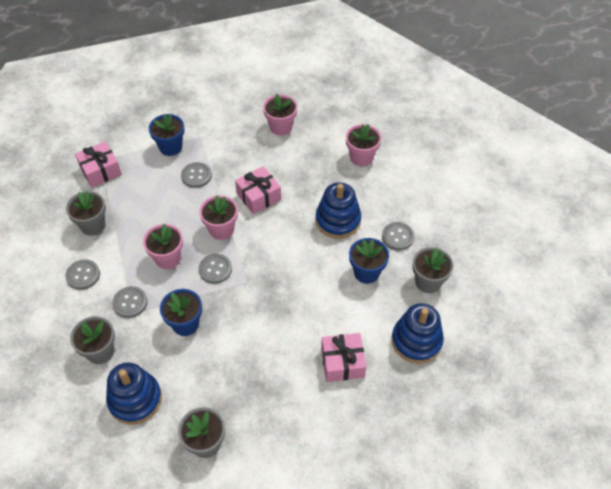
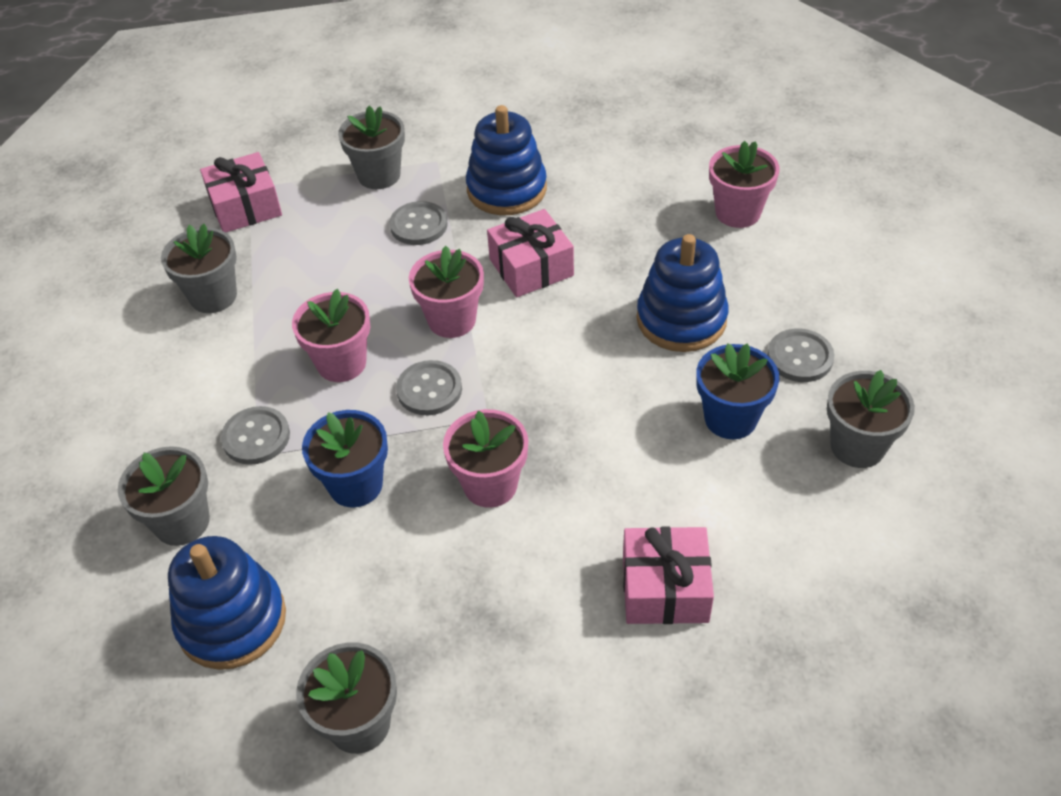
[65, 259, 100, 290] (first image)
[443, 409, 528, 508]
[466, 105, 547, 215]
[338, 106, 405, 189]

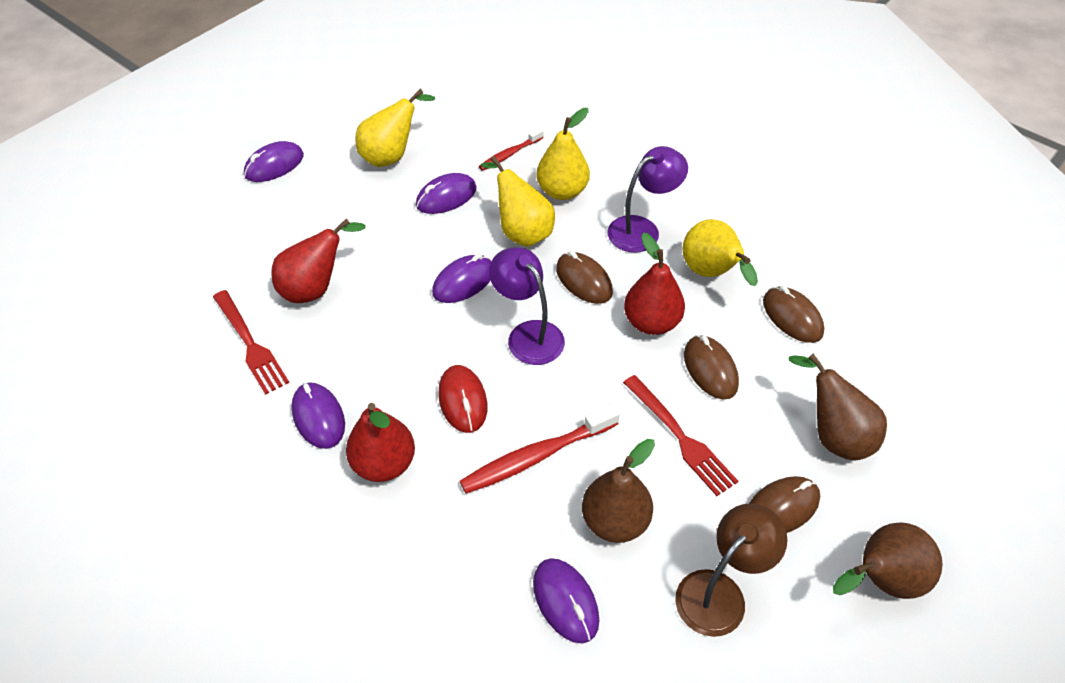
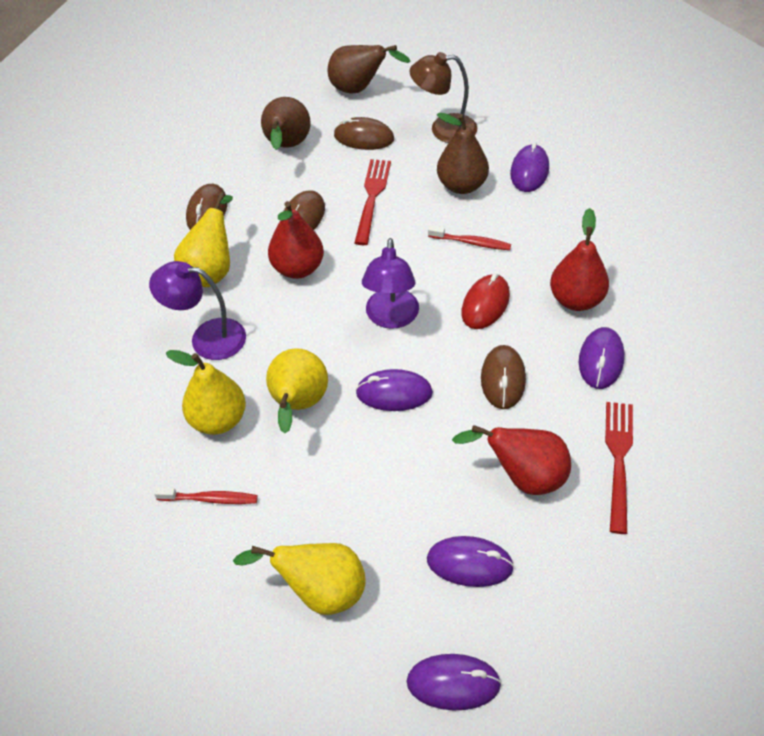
[427, 536, 514, 587]
[481, 345, 526, 409]
[428, 225, 511, 250]

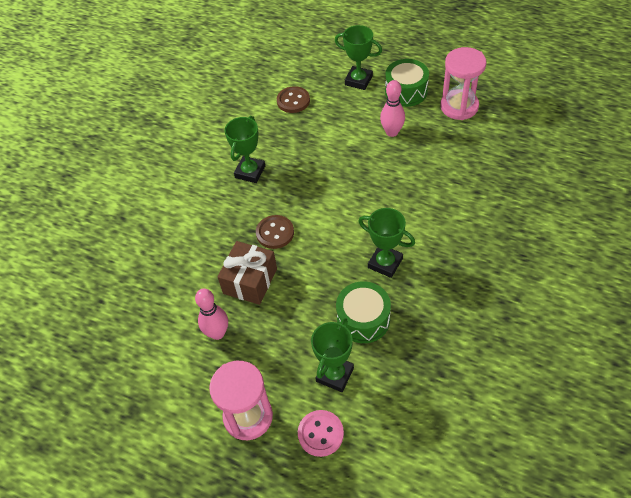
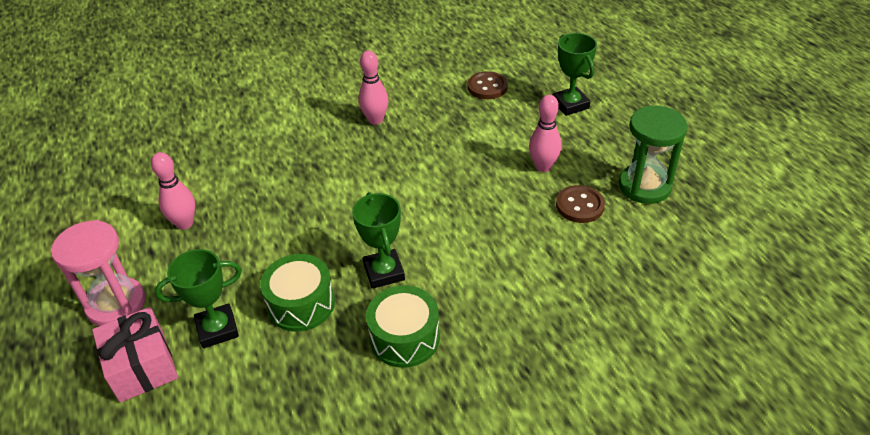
[218, 241, 277, 305] (first image)
[556, 185, 605, 223]
[366, 285, 440, 368]
[359, 50, 388, 125]
[92, 307, 178, 403]
[619, 106, 688, 204]

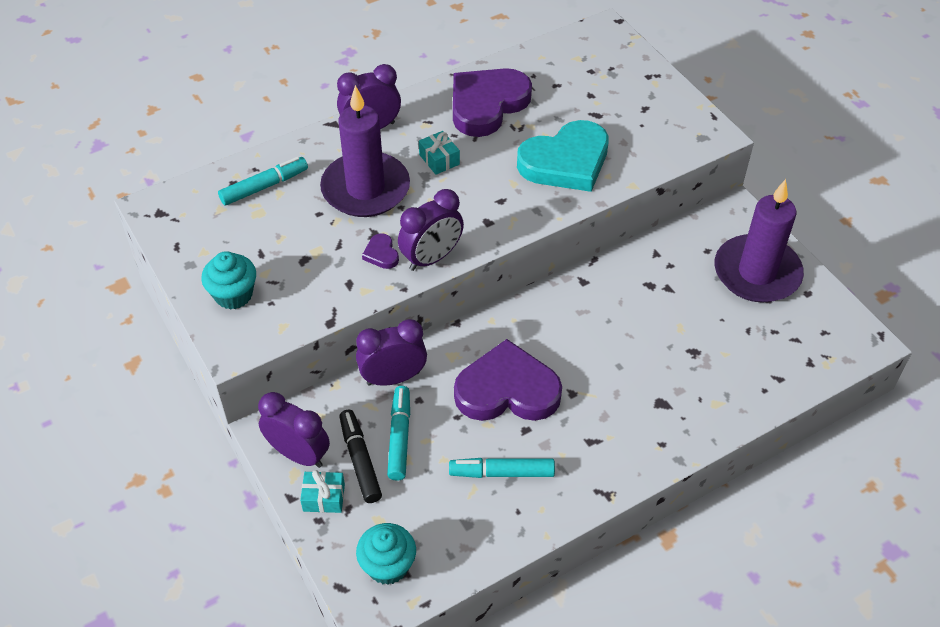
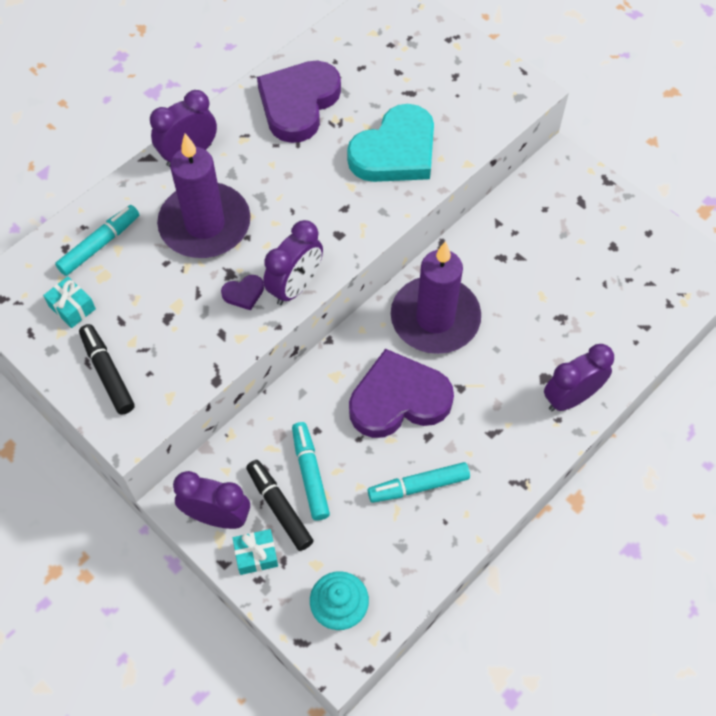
[544, 344, 614, 411]
[43, 276, 96, 328]
[391, 241, 481, 354]
[79, 324, 135, 415]
[221, 275, 264, 310]

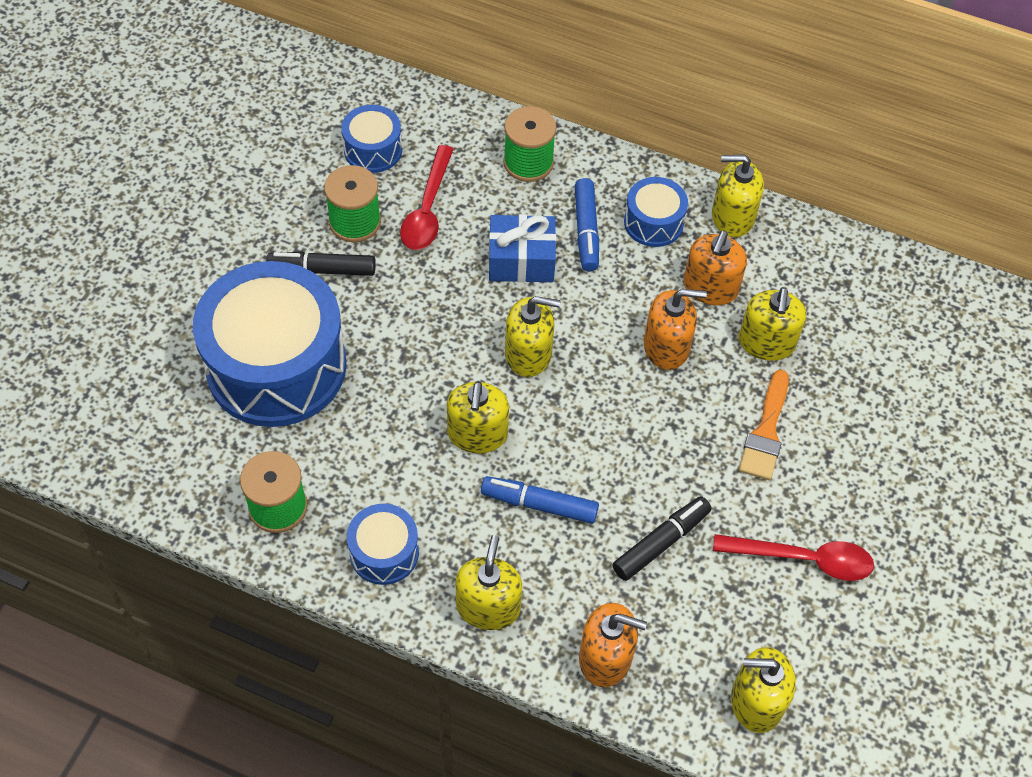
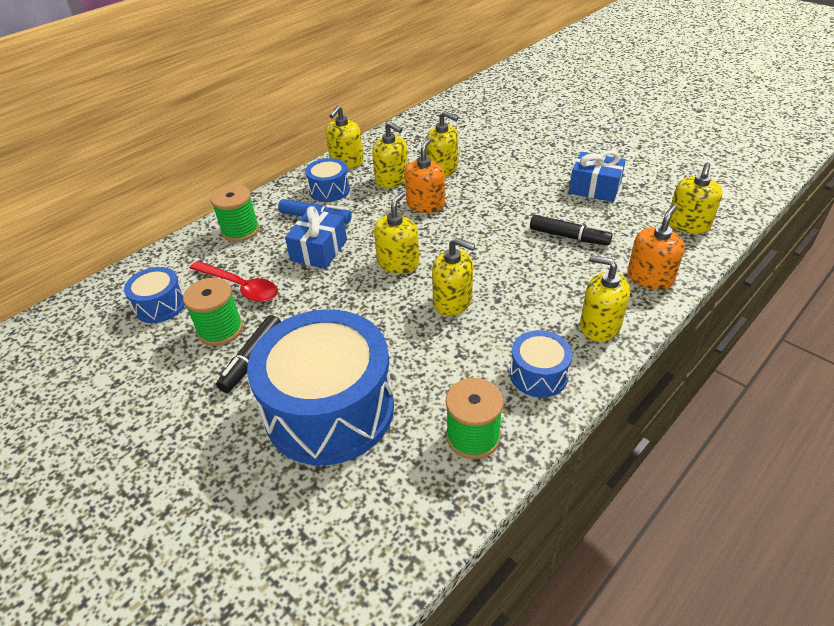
[481, 476, 599, 524] (first image)
[739, 370, 789, 480] (first image)
[569, 151, 626, 202]
[372, 122, 408, 188]
[530, 215, 613, 246]

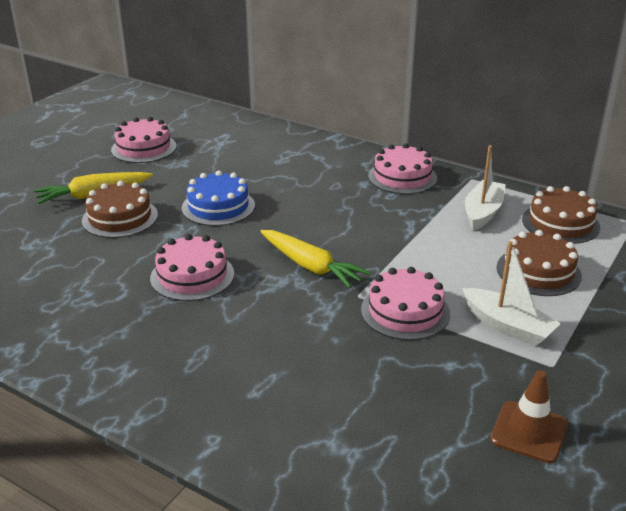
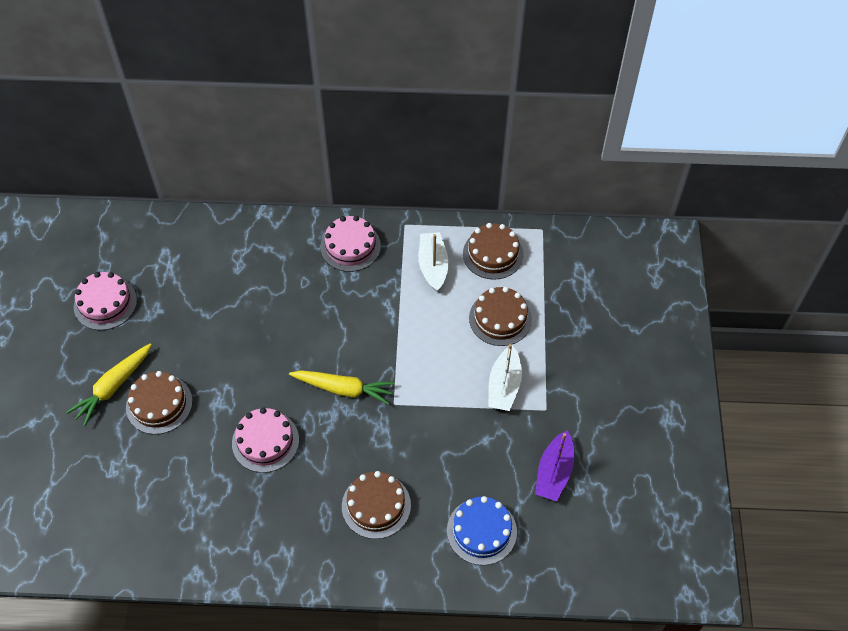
[361, 267, 450, 340] (first image)
[342, 471, 411, 539]
[447, 496, 517, 565]
[535, 430, 574, 501]
[488, 344, 522, 411]

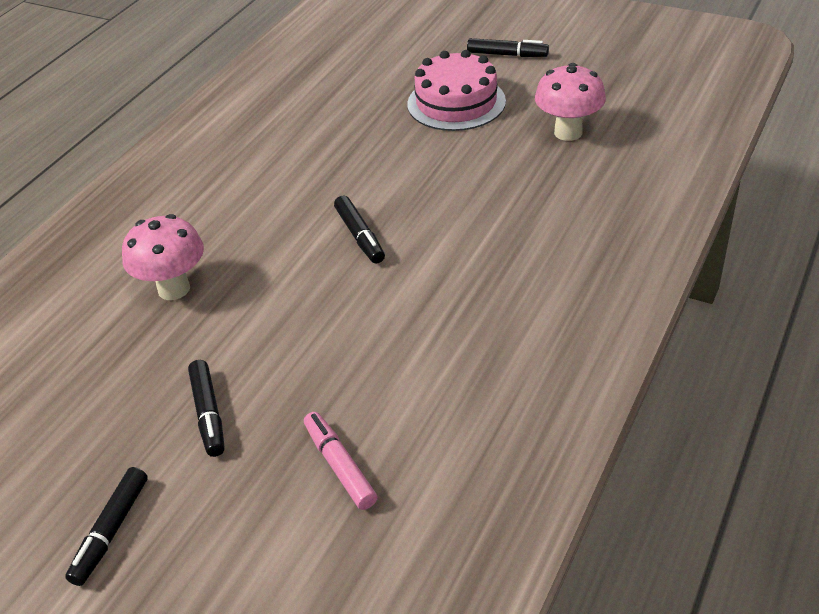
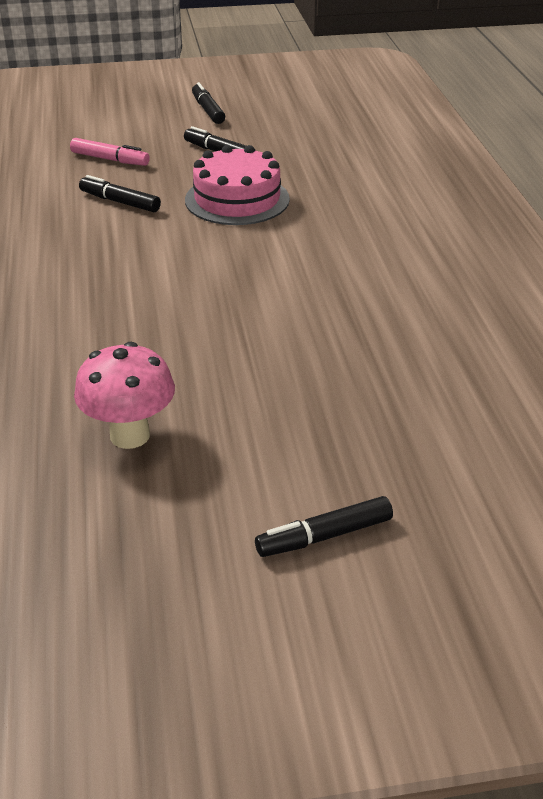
[122, 214, 204, 300] (first image)
[79, 175, 161, 212]
[185, 145, 290, 225]

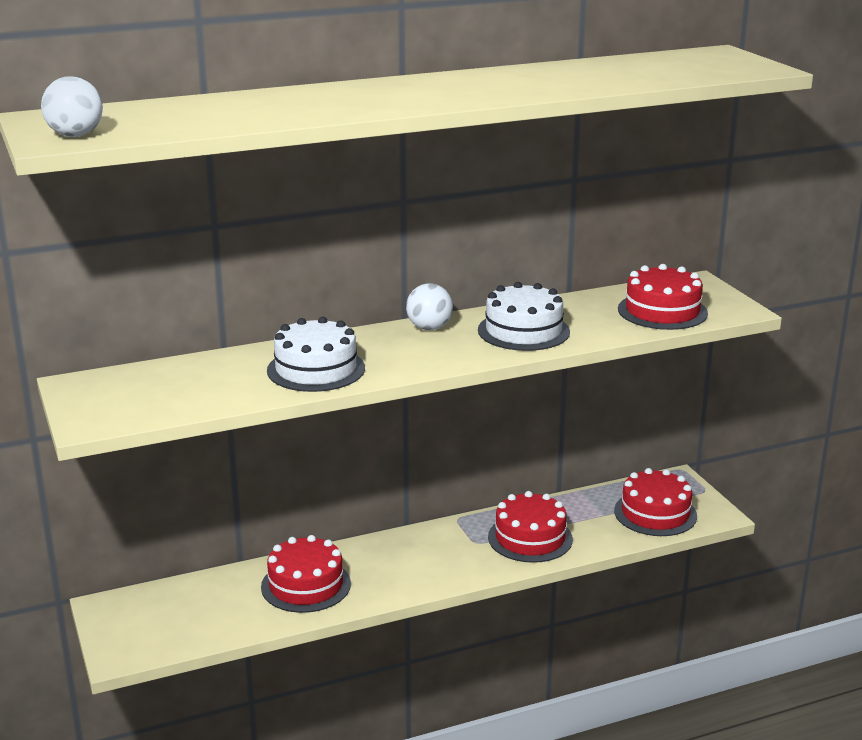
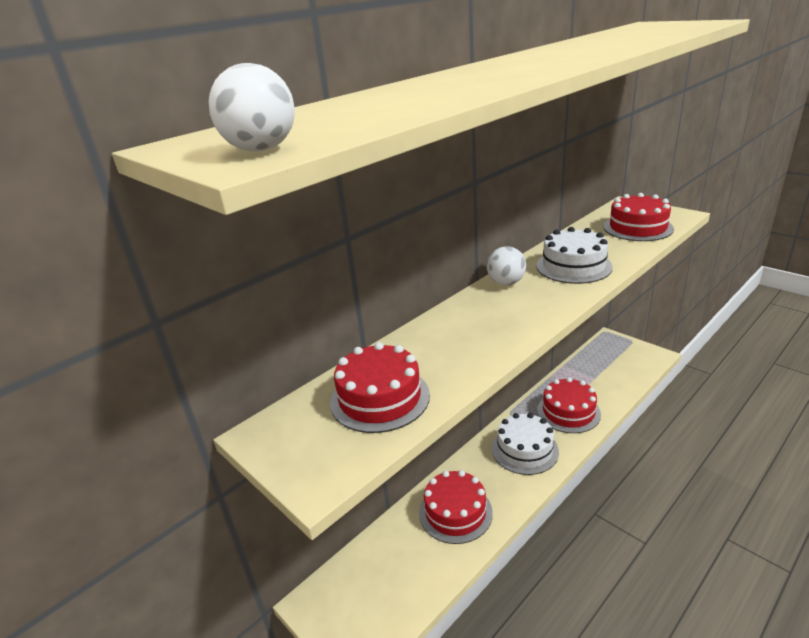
[492, 413, 559, 475]
[330, 342, 430, 433]

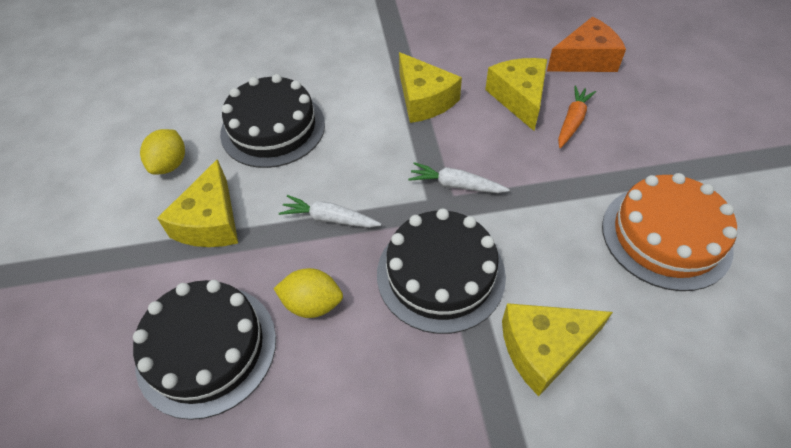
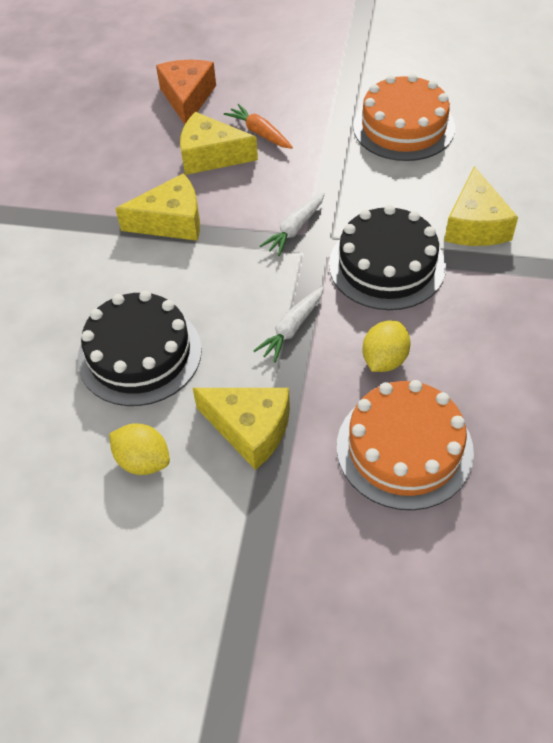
[337, 380, 474, 510]

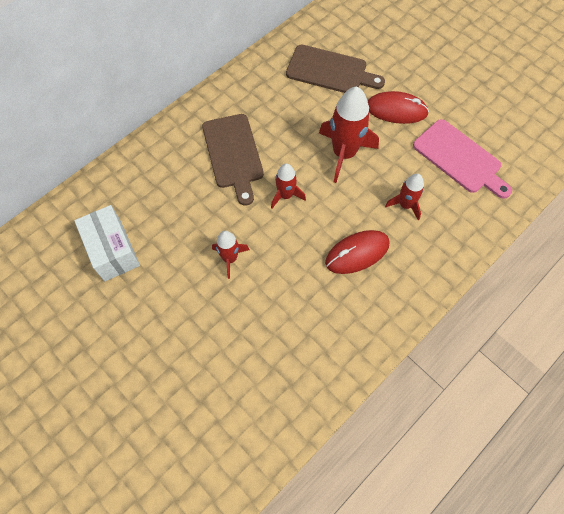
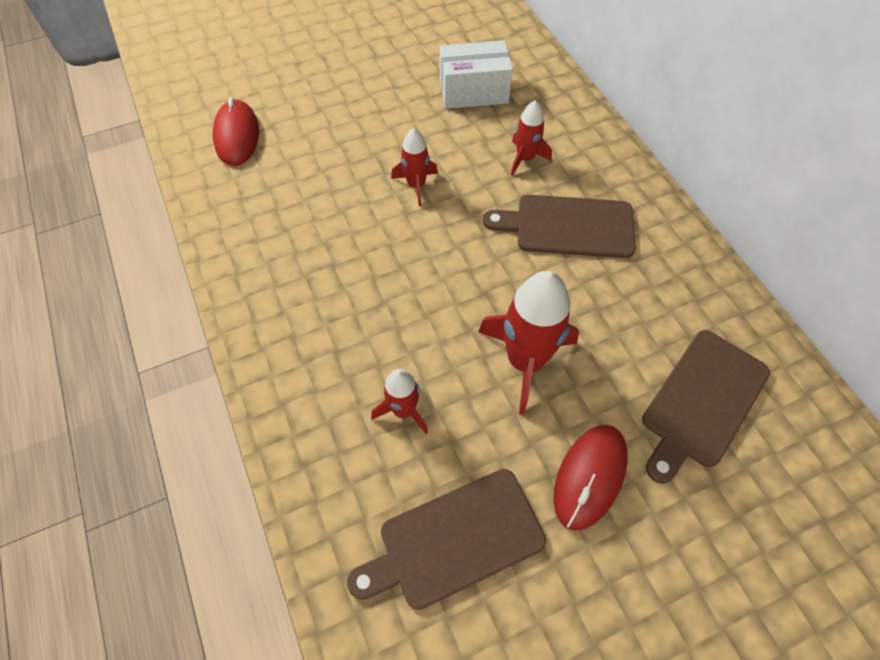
[511, 100, 552, 176]
[213, 97, 259, 166]
[347, 469, 546, 610]

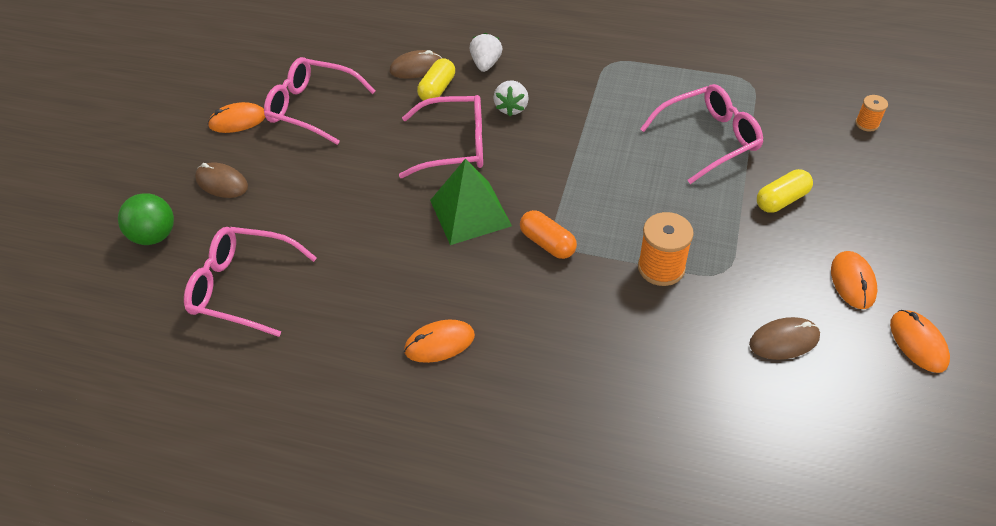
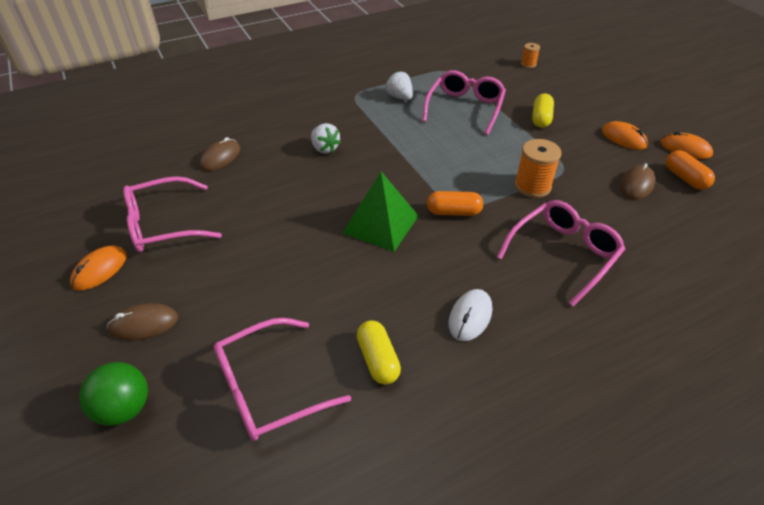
[666, 150, 715, 190]
[497, 200, 625, 306]
[357, 320, 401, 385]
[385, 71, 413, 100]
[449, 289, 492, 341]

